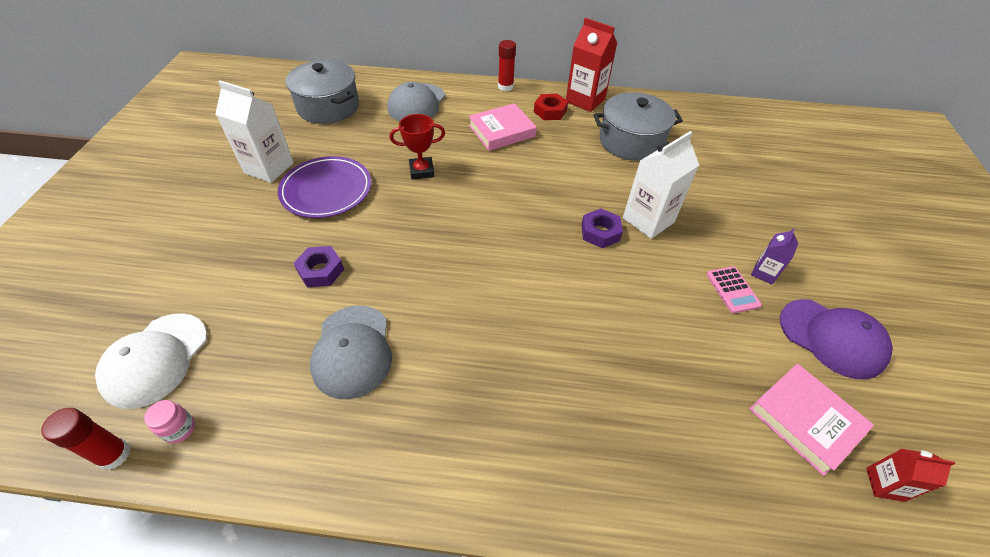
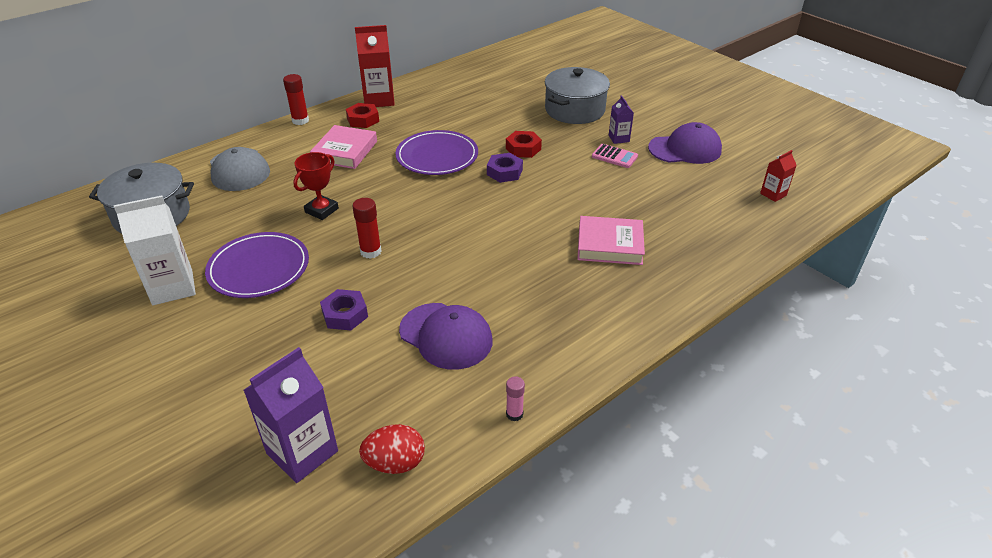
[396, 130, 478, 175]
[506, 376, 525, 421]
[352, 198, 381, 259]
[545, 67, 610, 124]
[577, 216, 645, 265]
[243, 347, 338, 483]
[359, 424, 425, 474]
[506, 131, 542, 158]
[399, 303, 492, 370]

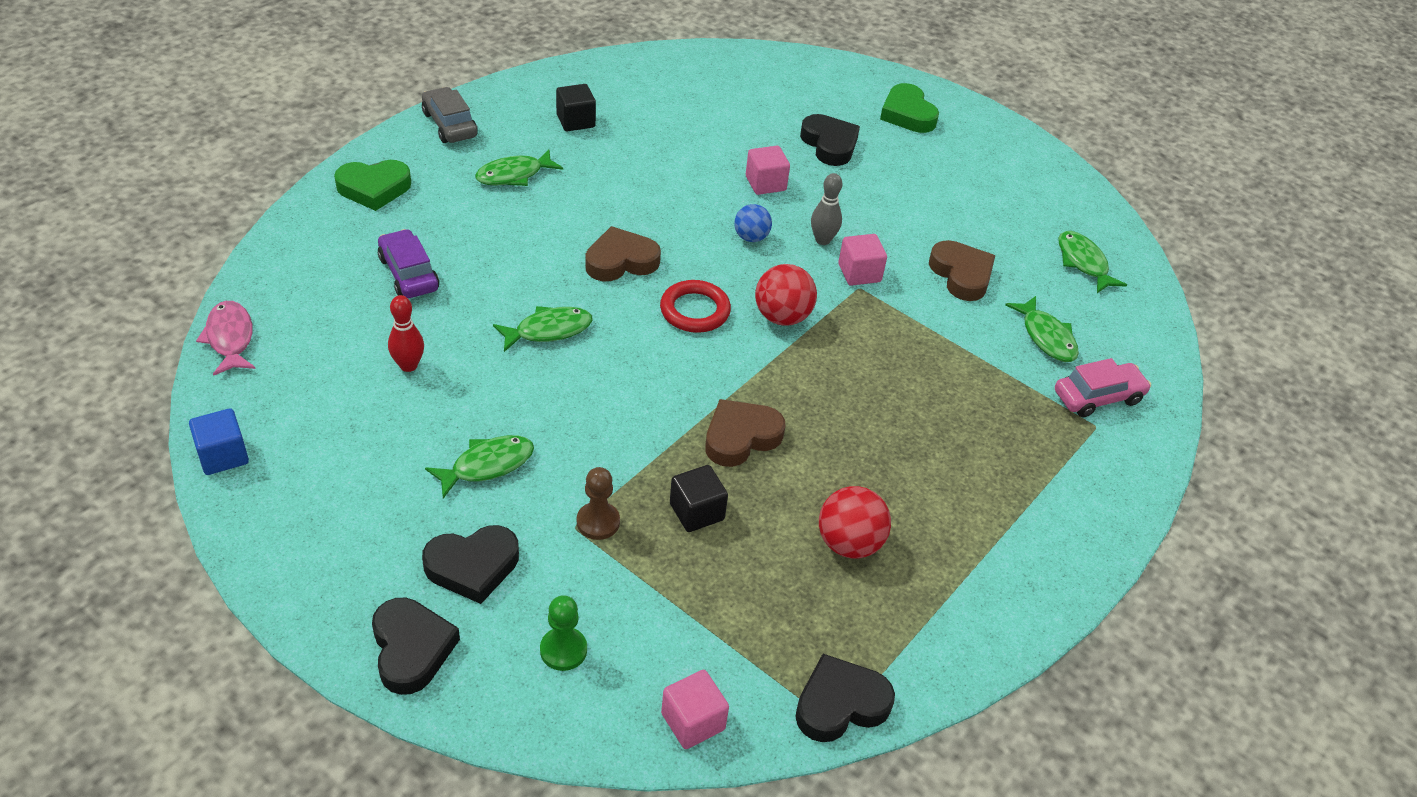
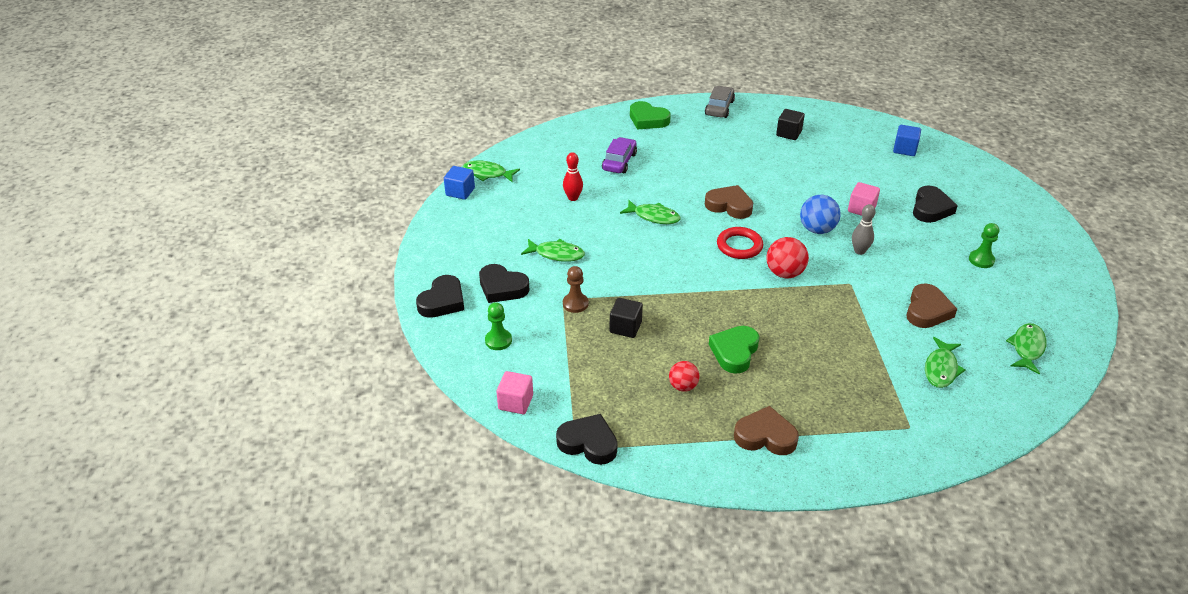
[196, 301, 256, 376] (first image)
[838, 234, 887, 286] (first image)
[1055, 358, 1151, 418] (first image)
[893, 125, 921, 156]
[969, 223, 999, 268]
[463, 161, 520, 182]
[734, 406, 799, 455]
[709, 326, 759, 374]
[800, 195, 841, 234]
[669, 361, 700, 392]

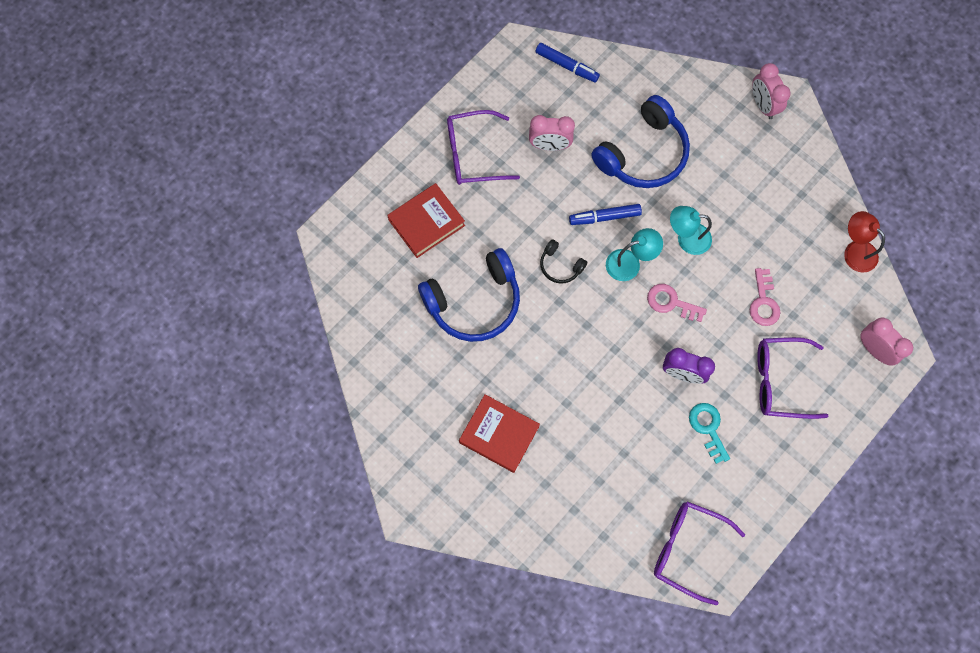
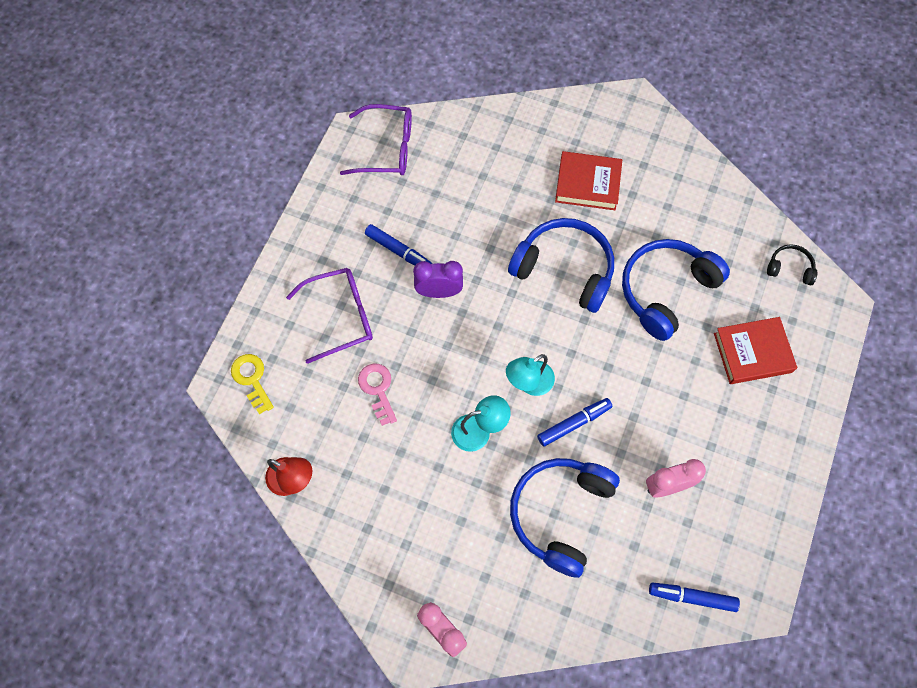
[447, 110, 520, 185] (first image)
[647, 284, 707, 322] (first image)
[508, 218, 614, 313]
[767, 244, 817, 285]
[365, 224, 432, 266]
[231, 354, 274, 414]
[714, 317, 797, 384]

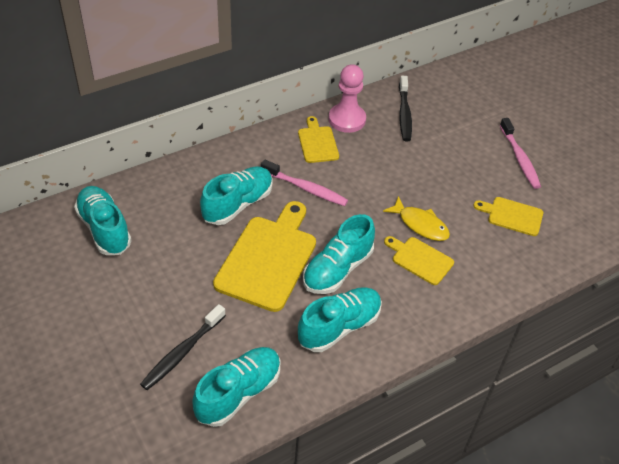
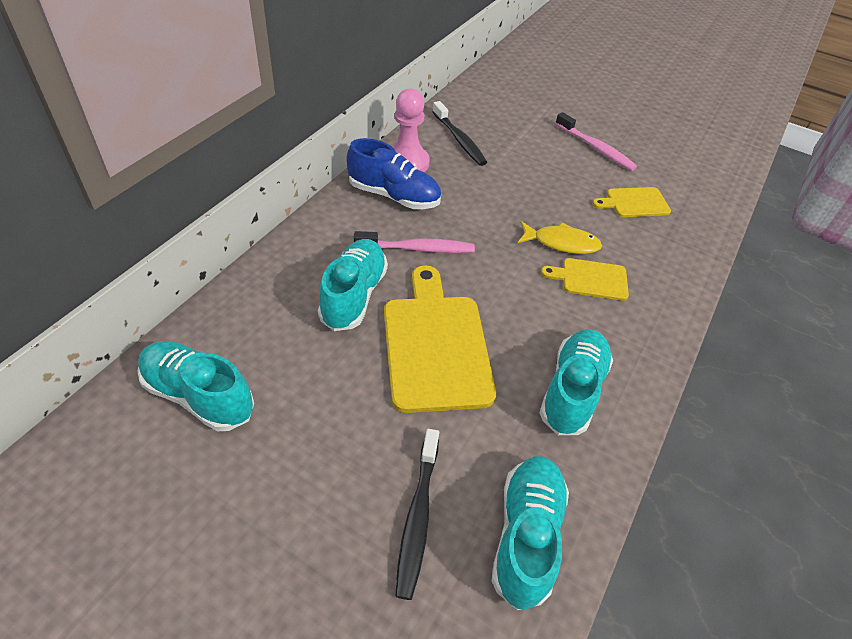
[303, 214, 375, 294] (first image)
[346, 138, 441, 209]

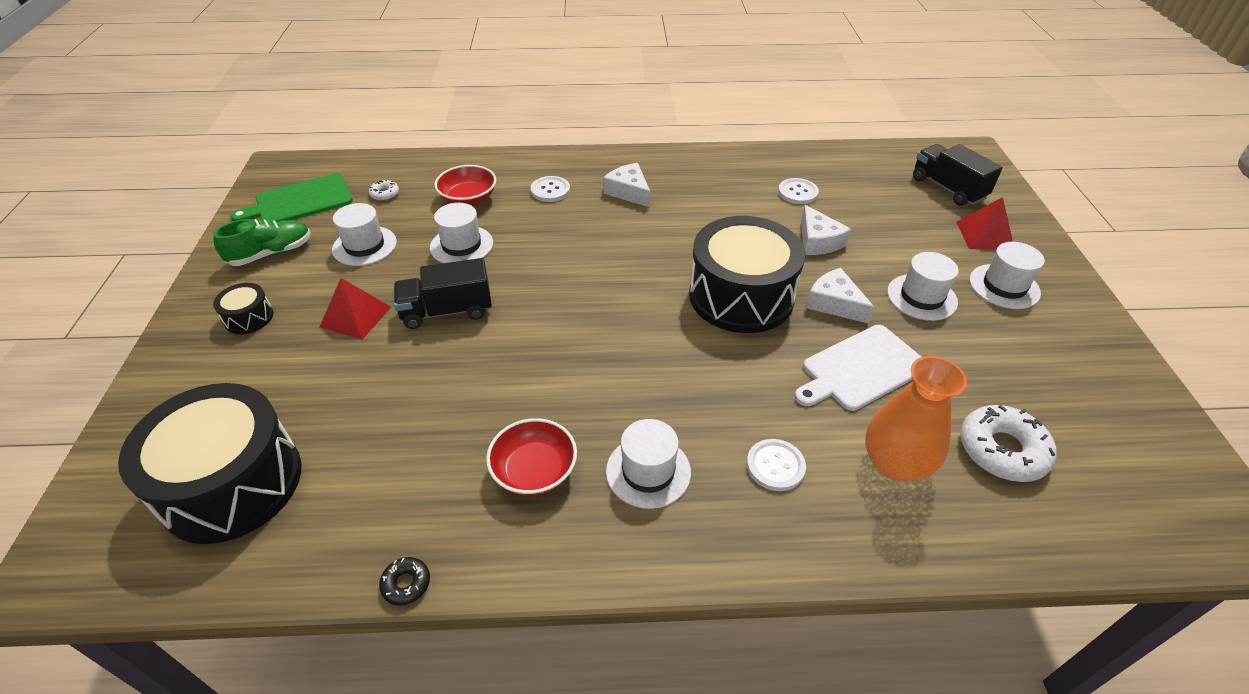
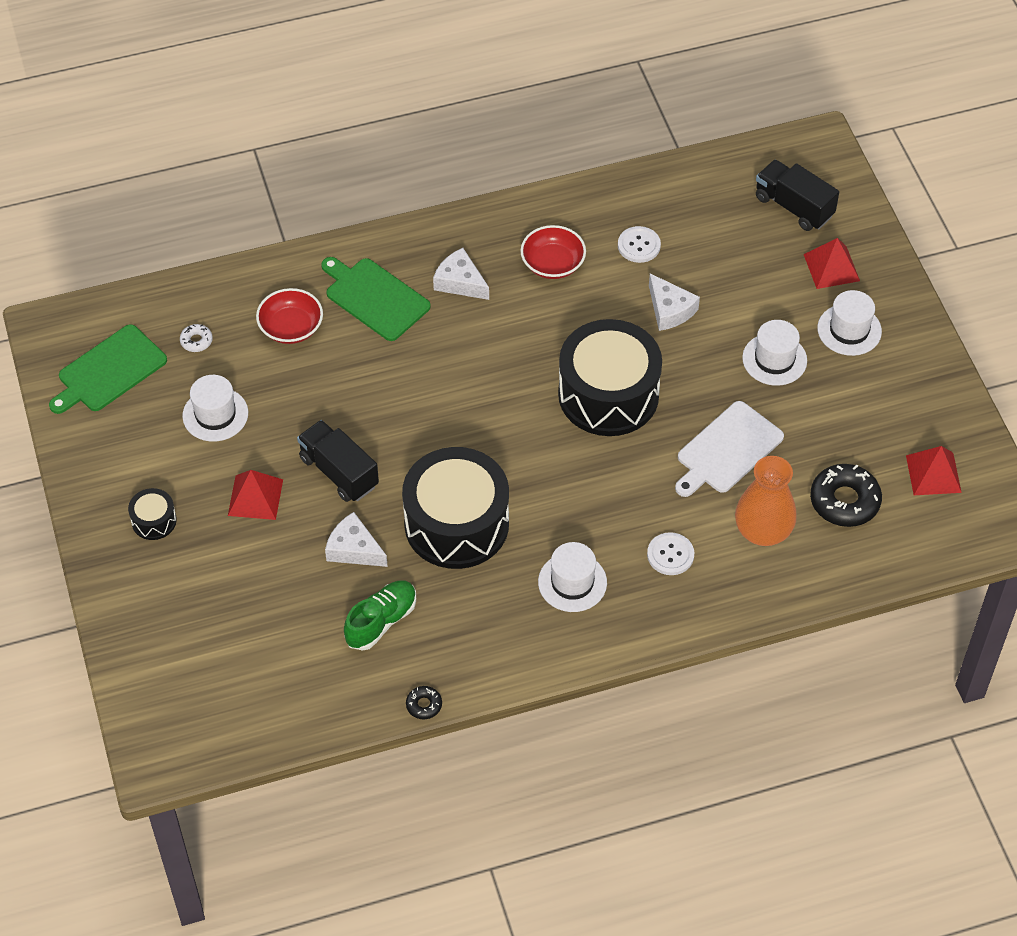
[430, 203, 493, 263] (first image)
[906, 446, 962, 495]
[402, 447, 509, 569]
[344, 580, 416, 651]
[520, 225, 586, 279]
[325, 512, 388, 567]
[321, 257, 431, 341]
[810, 464, 882, 527]
[297, 420, 379, 502]

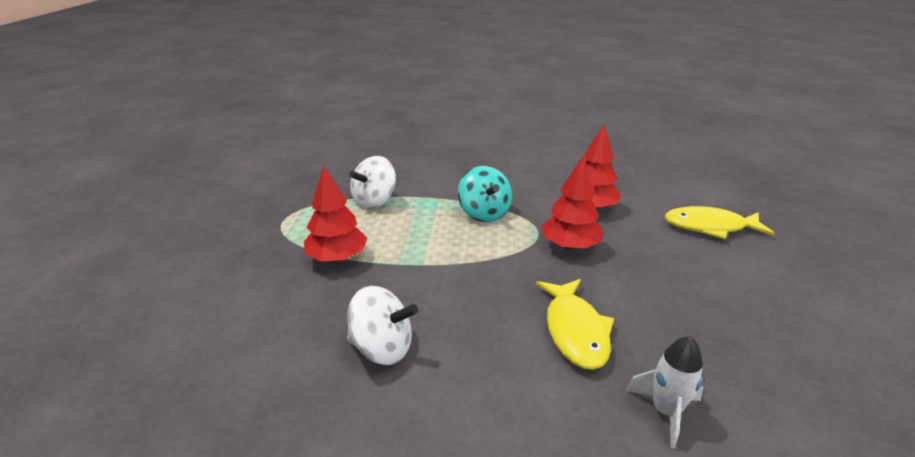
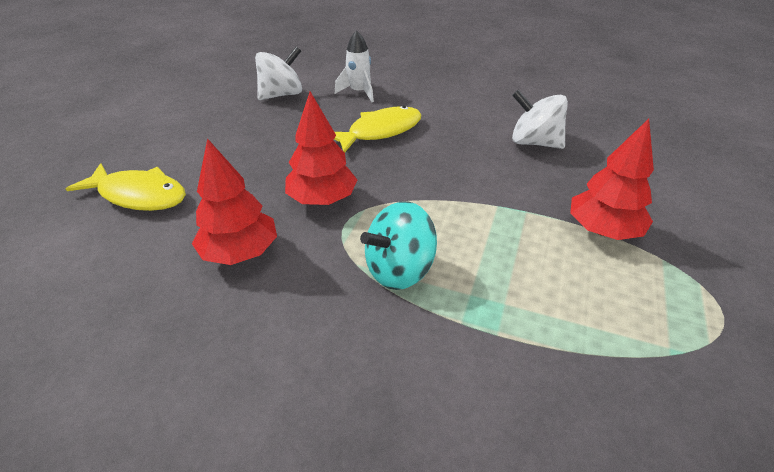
[255, 46, 302, 100]
[360, 201, 437, 290]
[334, 106, 422, 153]

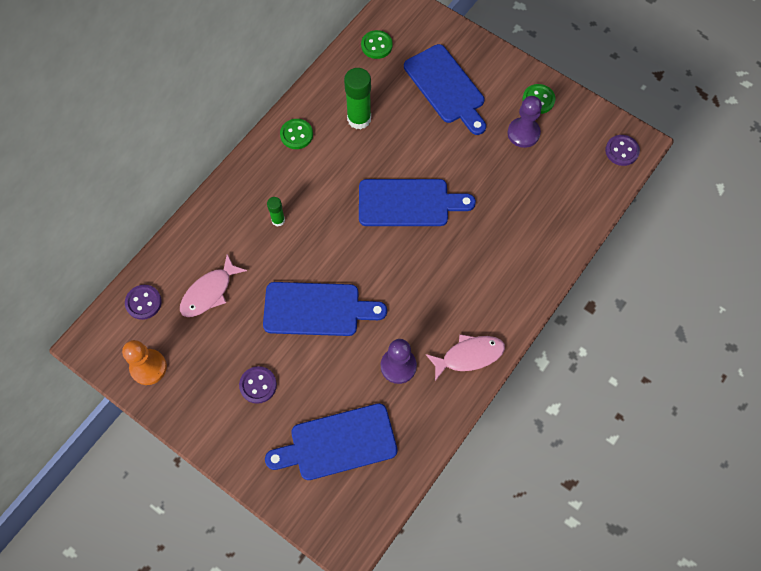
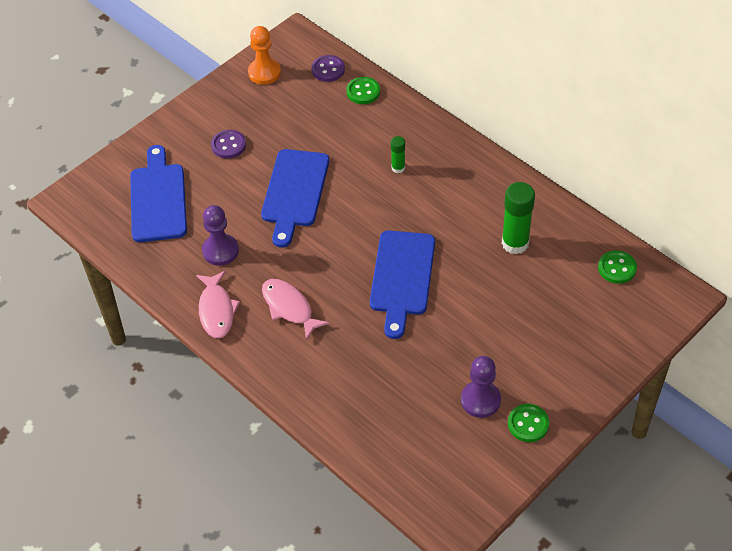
[404, 44, 486, 135] (first image)
[605, 135, 640, 166] (first image)
[262, 279, 330, 340]
[346, 77, 380, 104]

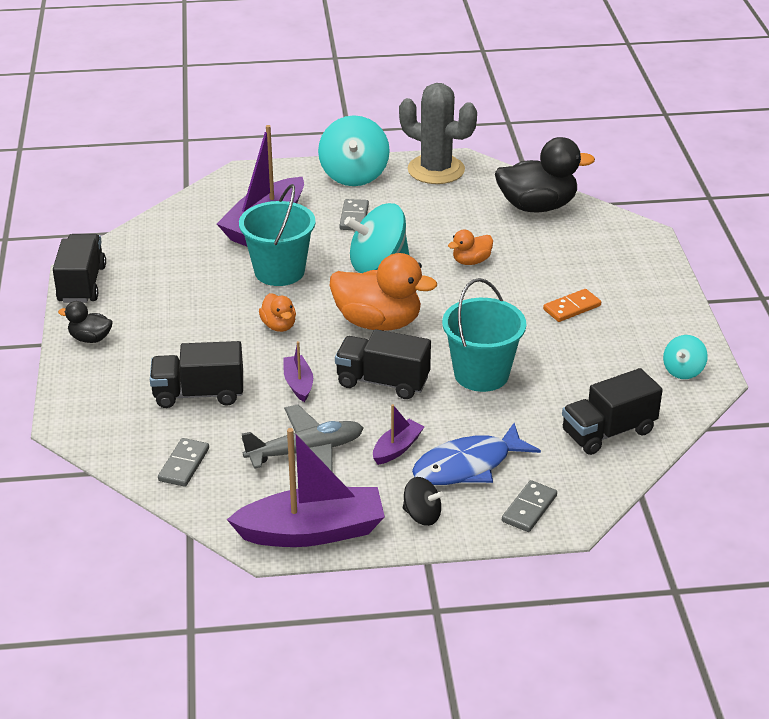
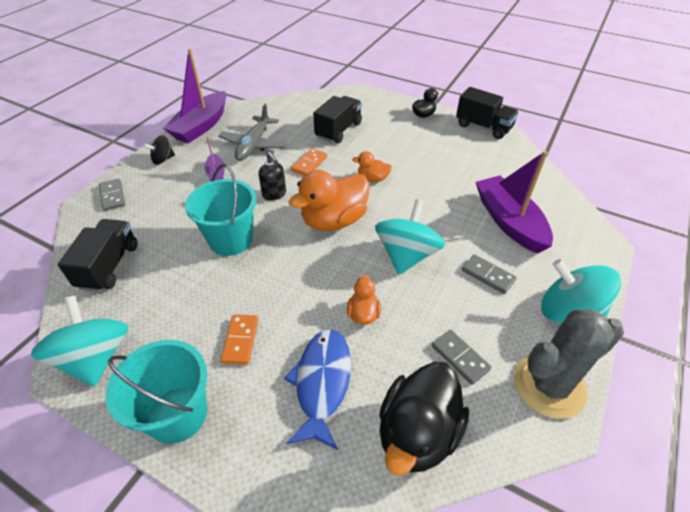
[432, 330, 491, 385]
[105, 340, 207, 444]
[284, 329, 351, 450]
[291, 148, 327, 175]
[259, 152, 286, 201]
[31, 296, 128, 387]

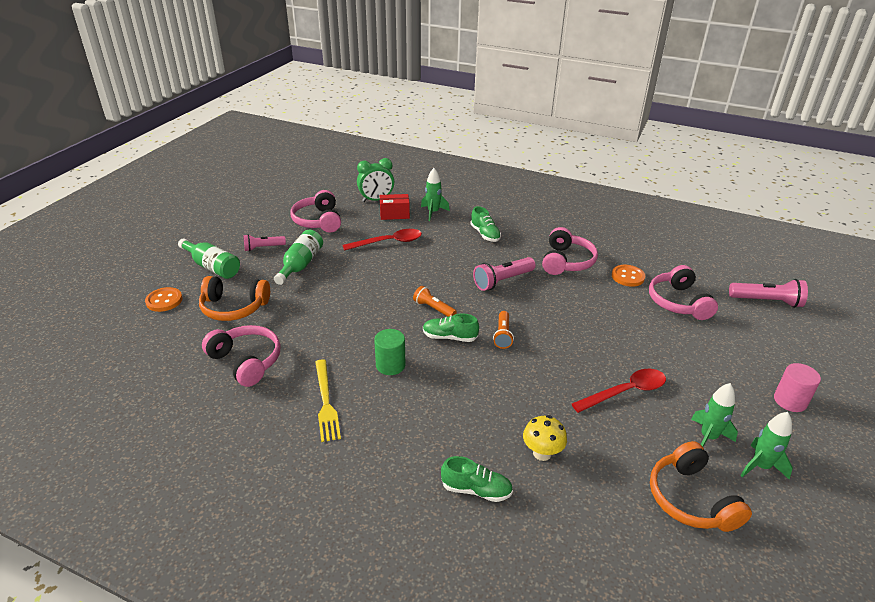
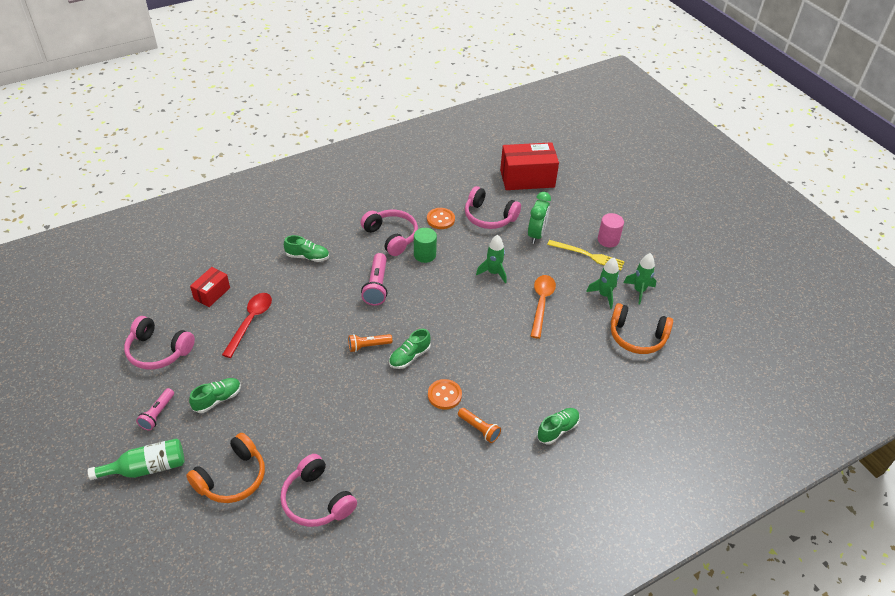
[523, 415, 567, 461] (first image)
[428, 379, 462, 410]
[547, 240, 625, 270]
[528, 192, 551, 244]
[414, 228, 437, 263]
[476, 235, 506, 284]
[458, 408, 501, 443]
[189, 378, 241, 413]
[500, 142, 559, 190]
[530, 275, 556, 339]
[280, 454, 357, 527]

